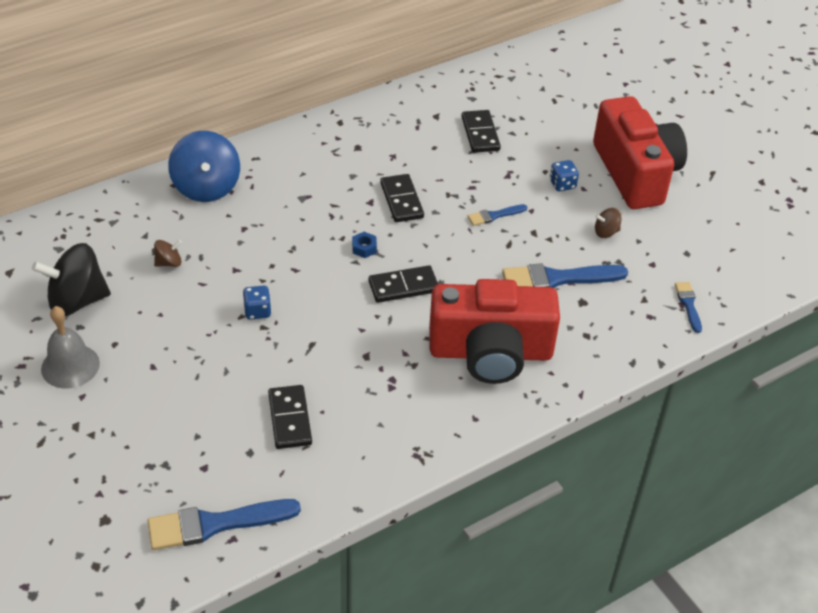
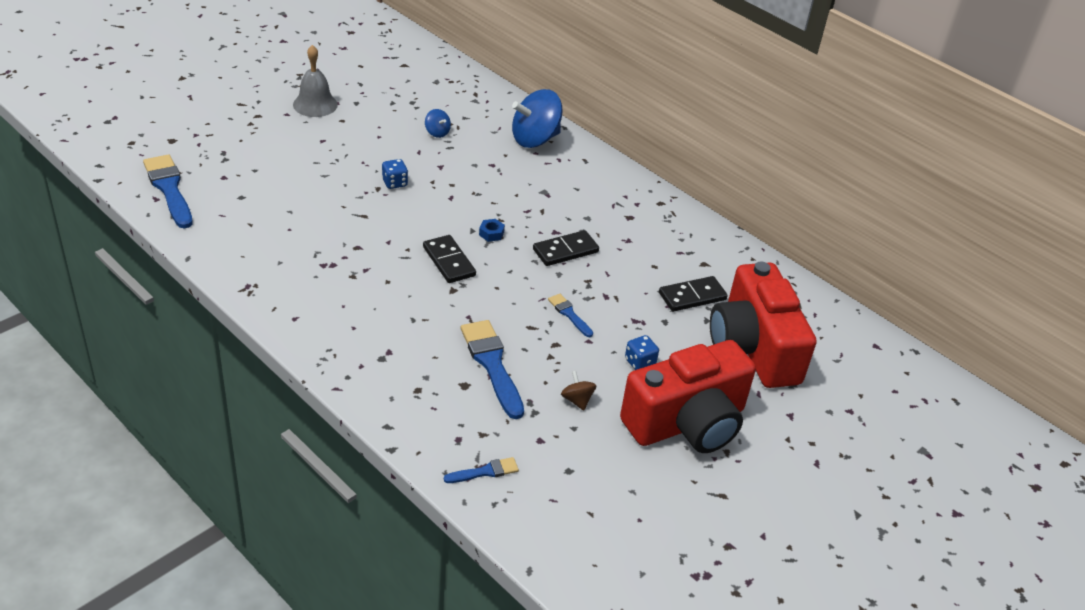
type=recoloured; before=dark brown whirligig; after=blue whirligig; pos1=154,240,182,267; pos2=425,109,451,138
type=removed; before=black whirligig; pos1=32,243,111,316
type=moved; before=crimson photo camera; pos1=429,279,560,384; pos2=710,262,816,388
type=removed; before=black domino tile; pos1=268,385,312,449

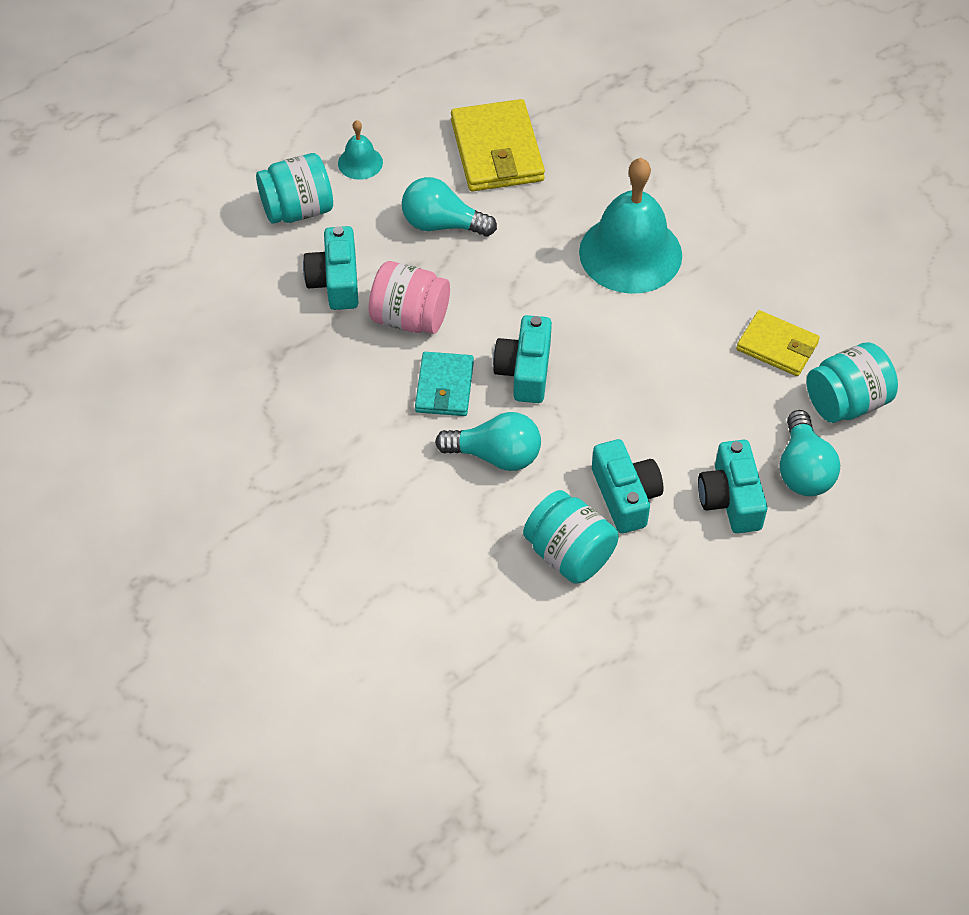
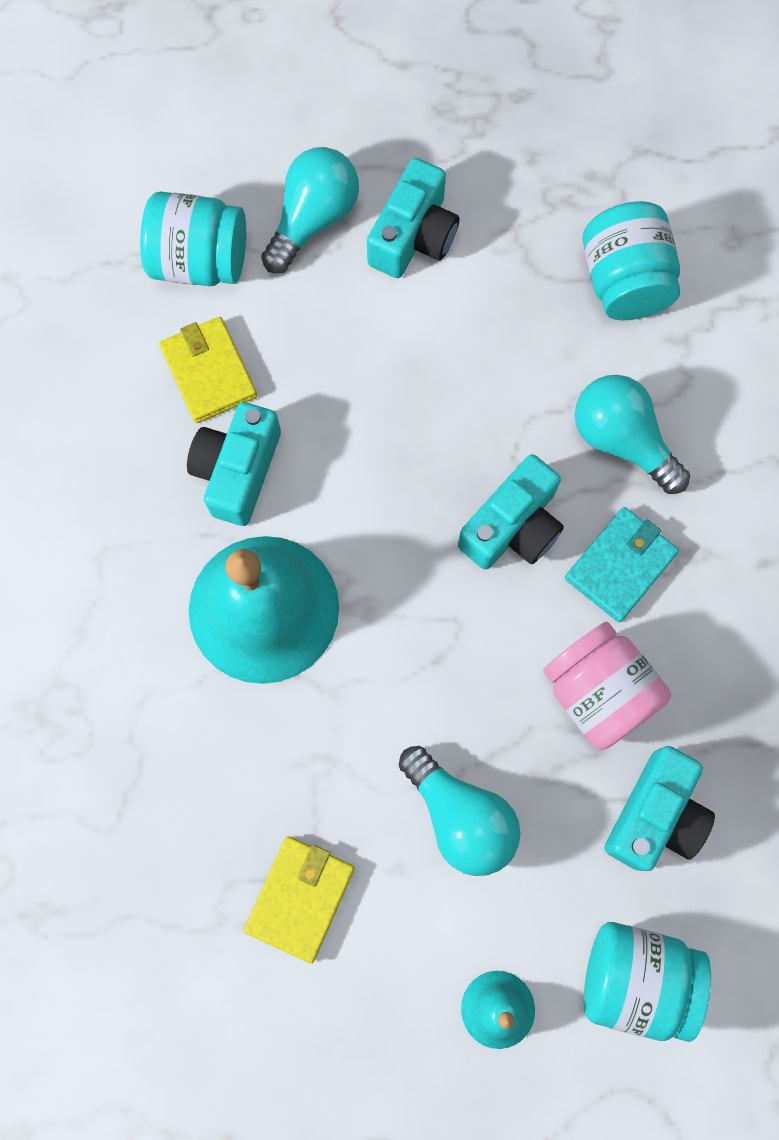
type=resized; before=bright yellow card wallet; pos1=451,99,545,192; pos2=244,836,354,963; scale=0.62
type=moved; before=turquoise photo camera; pos1=592,439,664,533; pos2=187,402,281,526

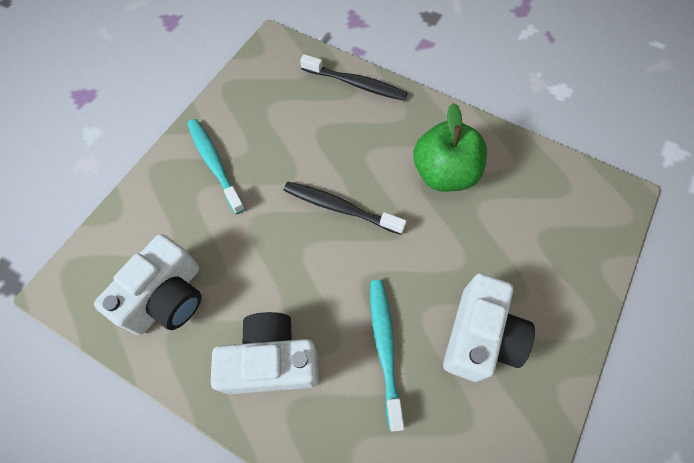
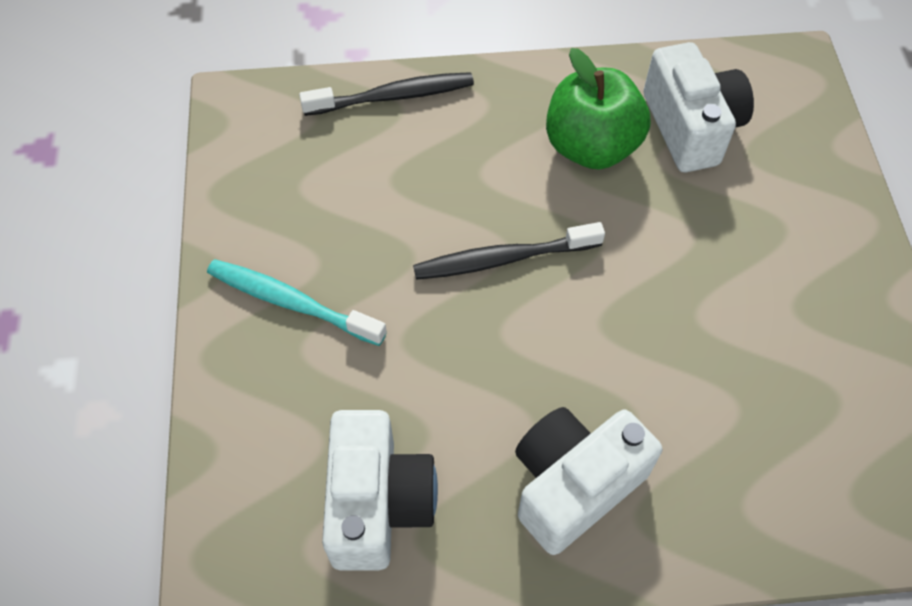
type=moved; before=pure white photo camera; pos1=443,273,535,382; pos2=644,42,754,172
type=removed; before=turquoise tooth brush; pos1=370,280,404,432

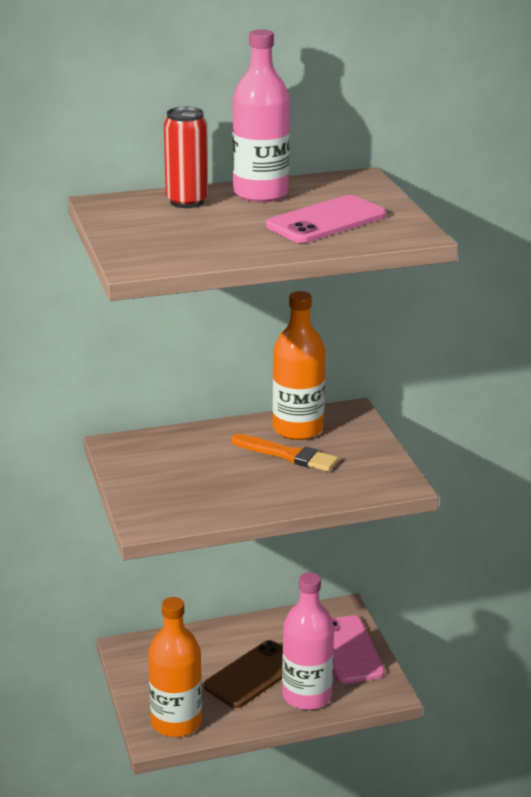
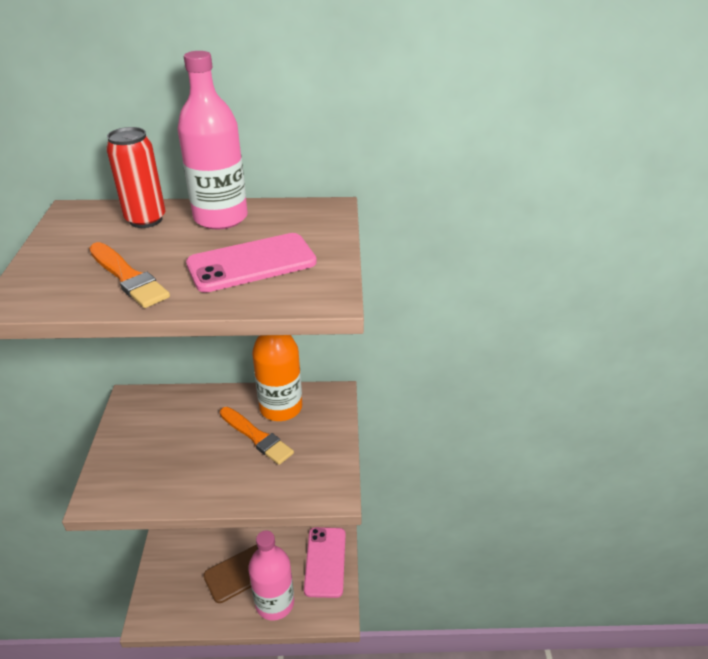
type=removed; before=orange flask; pos1=148,597,202,737
type=added; after=orange brush; pos2=89,242,170,308

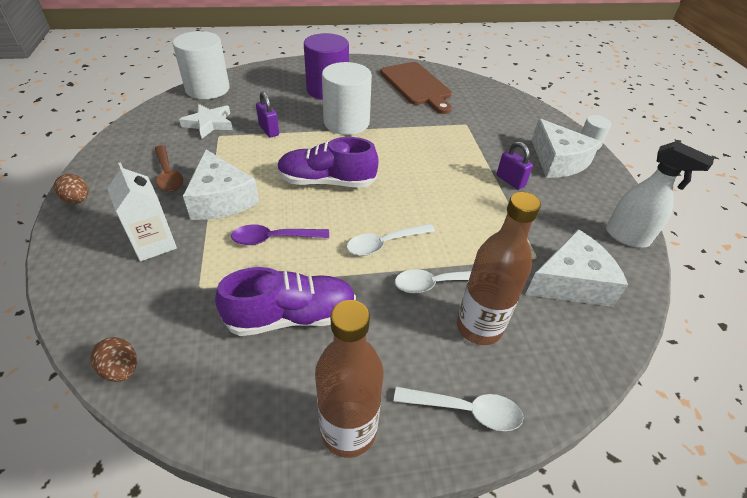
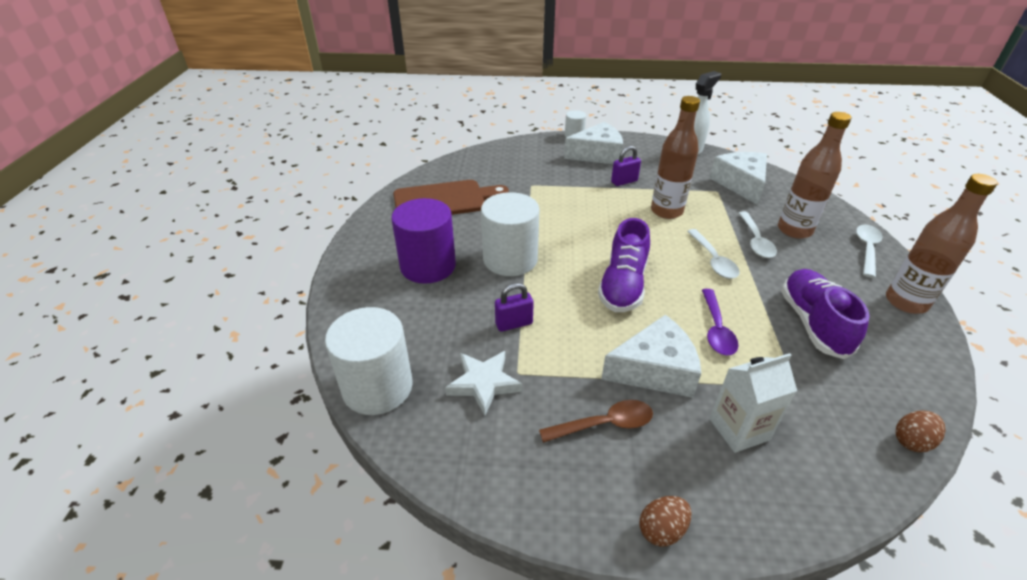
type=added; after=dark brown flask; pos2=651,96,700,219

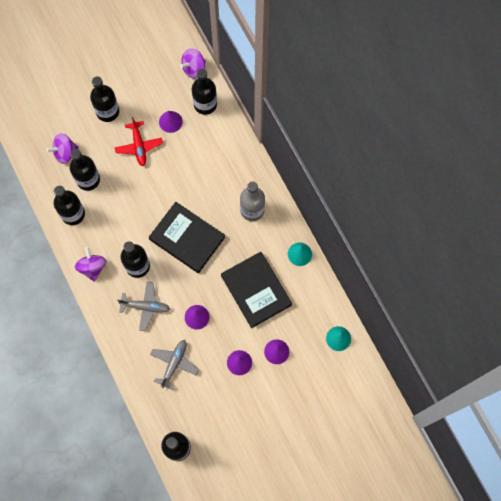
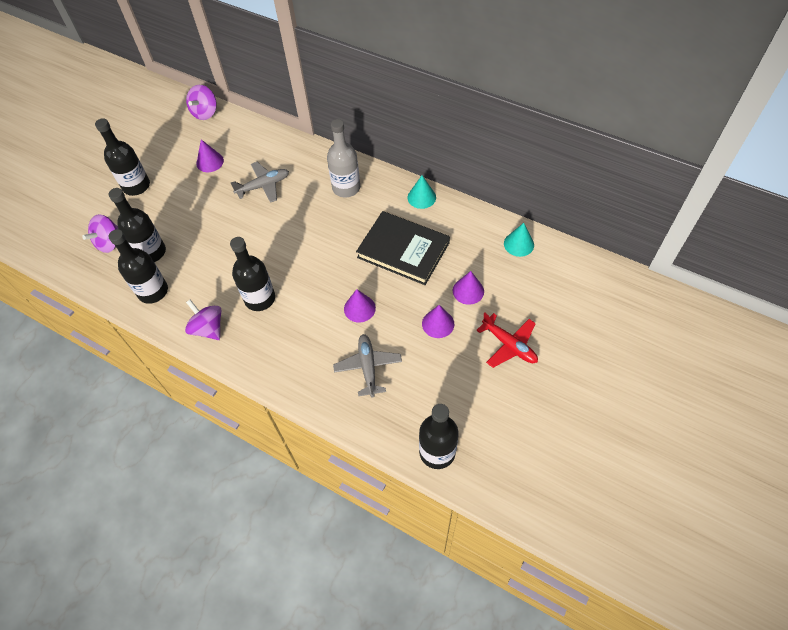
type=removed; before=black flask; pos1=192,69,217,115
type=moved; before=crimson plane; pos1=115,117,163,166; pos2=476,313,538,368
type=removed; before=black book; pos1=149,202,225,273
type=moved; before=ash-grey plane; pos1=117,281,170,331; pos2=231,162,289,203

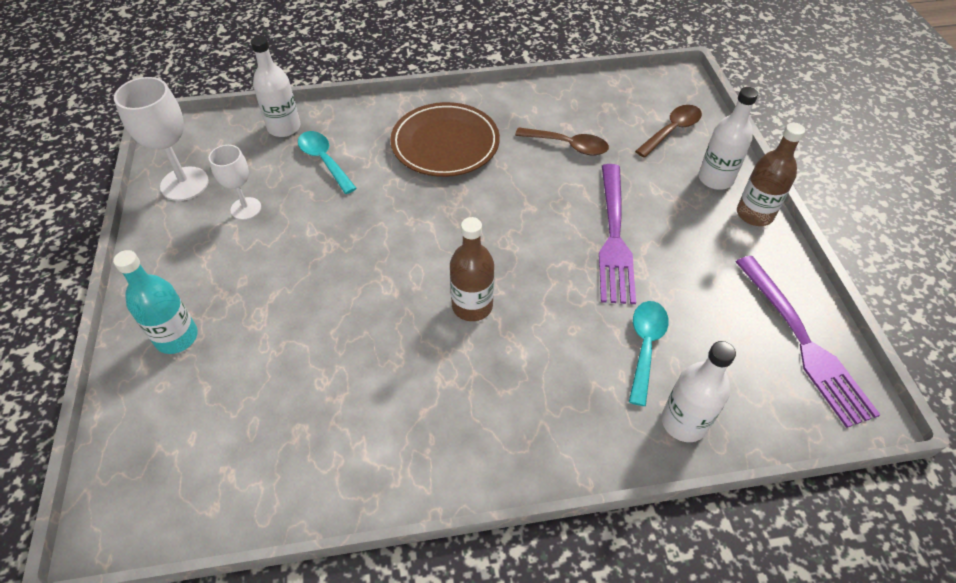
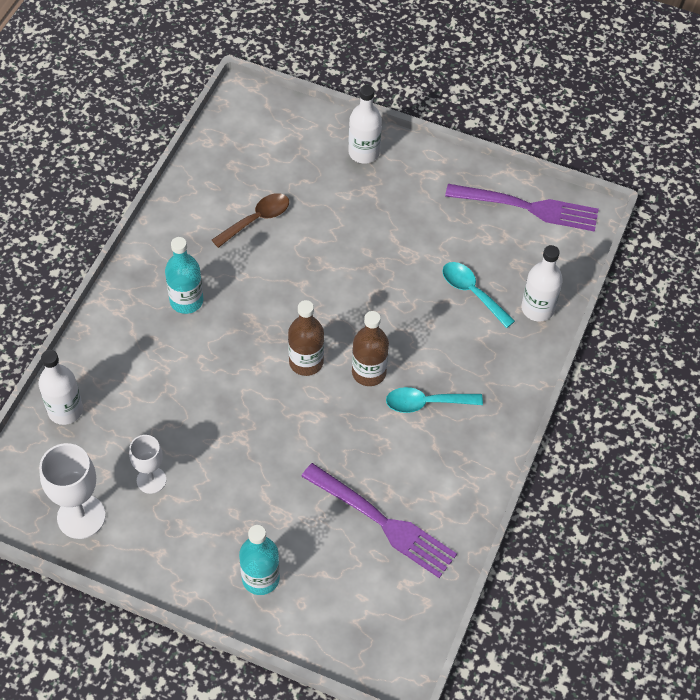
type=replaced; before=dark brown flat dish; after=turquoise flask; pos1=390,102,500,177; pos2=165,237,203,314
type=removed; before=dark brown tablespoon; pos1=635,105,702,158
type=moved; before=dark brown flask; pos1=737,123,805,226; pos2=288,300,324,376
type=moved; before=turquoise tablespoon; pos1=298,131,357,194; pos2=386,387,483,413
type=moved; before=violet dinner fork; pos1=599,164,636,304; pos2=301,463,457,578

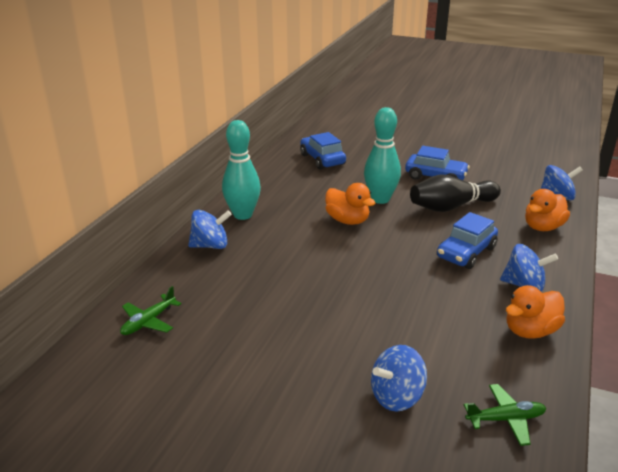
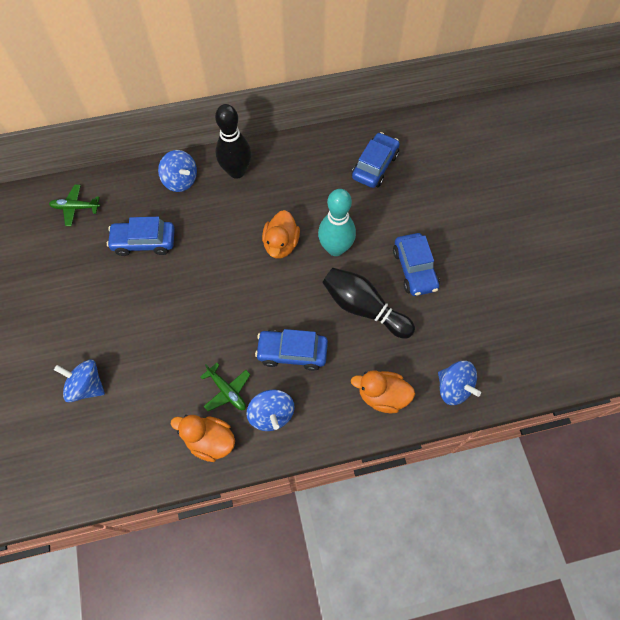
type=recoloured; before=turquoise tenpin; after=black tenpin; pos1=222,120,261,220; pos2=215,104,251,179
type=moved; before=emerald plane; pos1=464,384,546,446; pos2=200,363,251,411
type=added; after=blue toy car; pos2=107,217,175,256

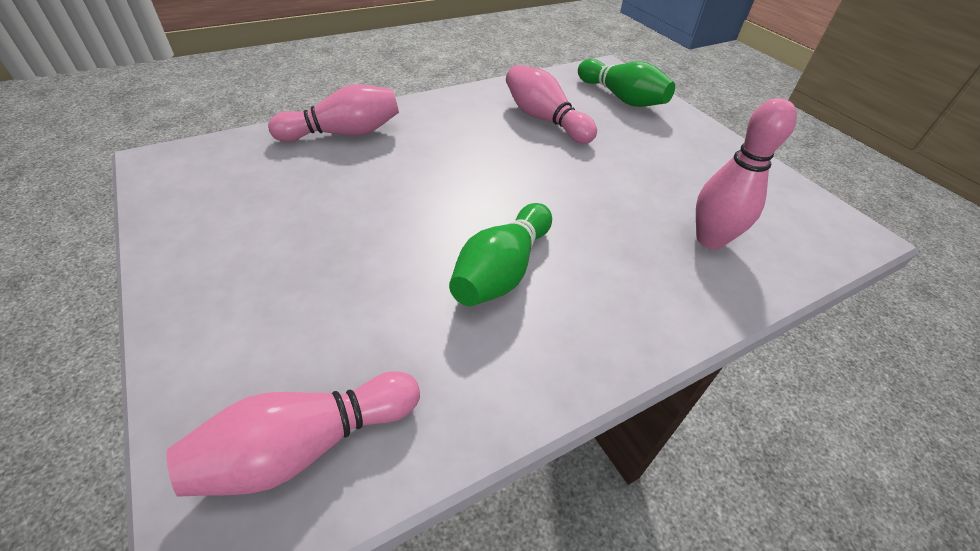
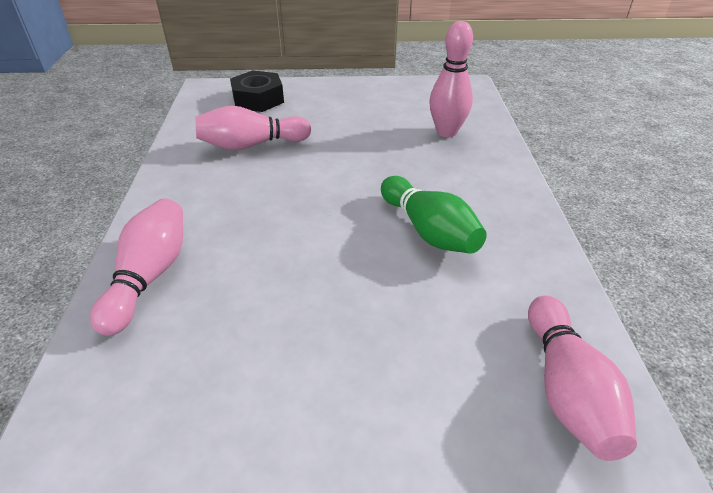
type=replaced; before=emerald tenpin; after=black hexagon nut; pos1=578,59,675,107; pos2=230,70,284,112

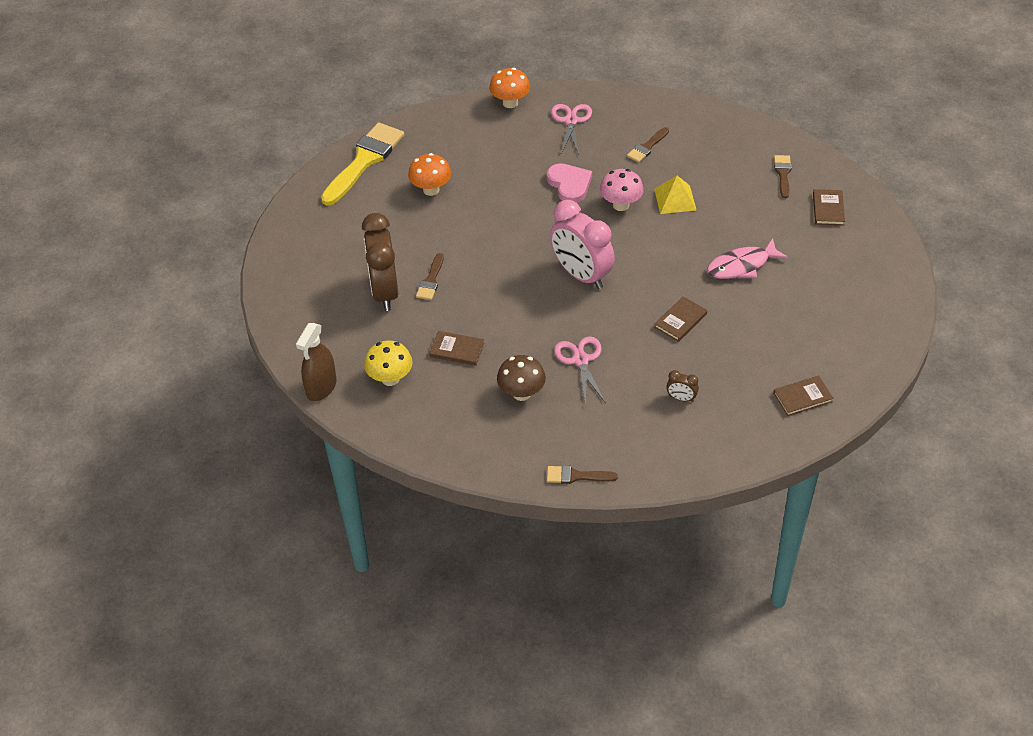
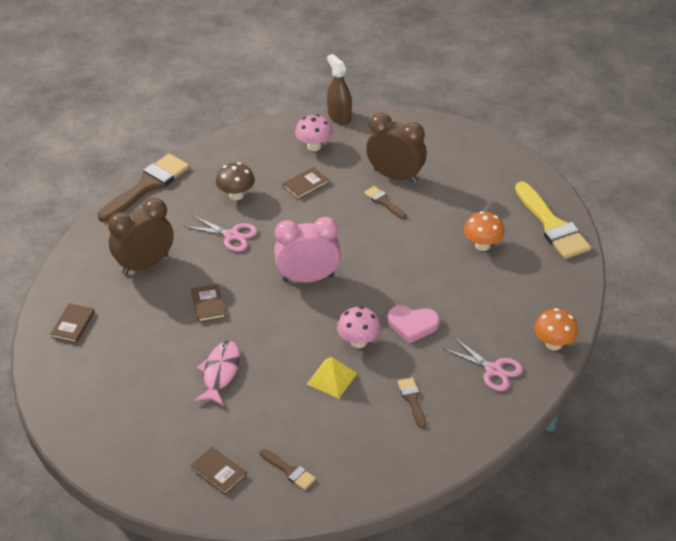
type=recoloured; before=bright yellow fungus; after=rose-pink fungus; pos1=364,341,413,386; pos2=295,114,333,151
type=resized; before=dark brown clock; pos1=666,370,699,402; pos2=108,198,174,275; scale=2.43
type=resized; before=dark brown brush; pos1=547,465,618,484; pos2=98,154,189,222; scale=2.08

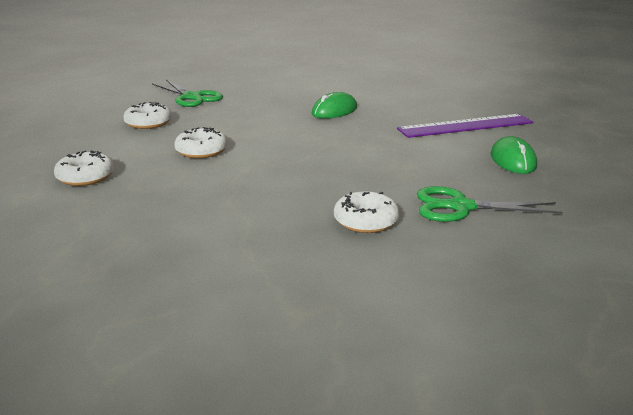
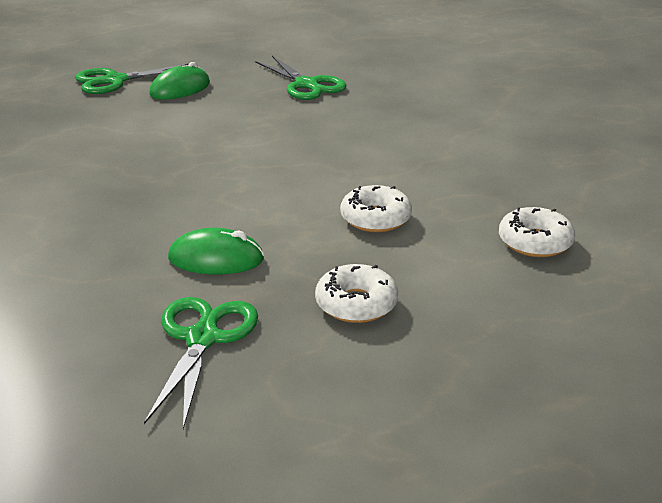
type=moved; before=emerald mouse; pos1=312,92,357,119; pos2=168,228,264,274
type=removed; before=violet measuring stick; pos1=397,114,533,138
type=removed; before=pure white donut; pos1=334,191,399,233
type=added; after=emerald shears; pos2=75,63,189,94

